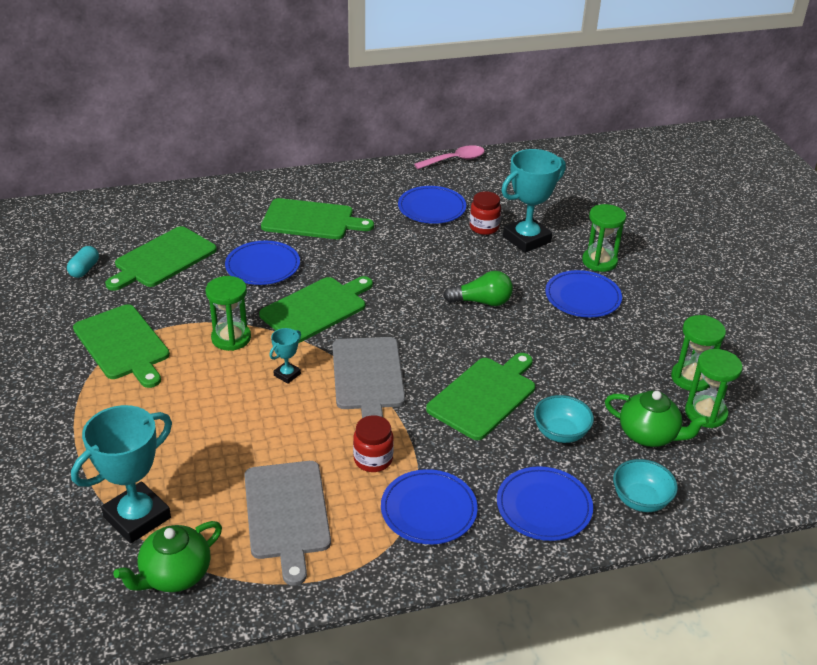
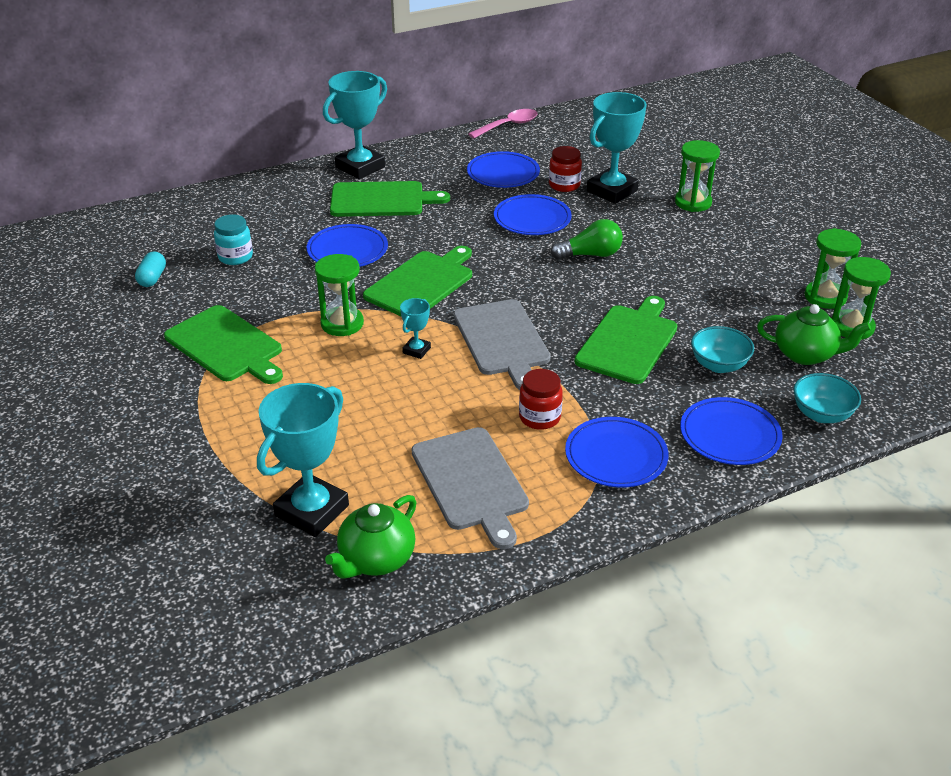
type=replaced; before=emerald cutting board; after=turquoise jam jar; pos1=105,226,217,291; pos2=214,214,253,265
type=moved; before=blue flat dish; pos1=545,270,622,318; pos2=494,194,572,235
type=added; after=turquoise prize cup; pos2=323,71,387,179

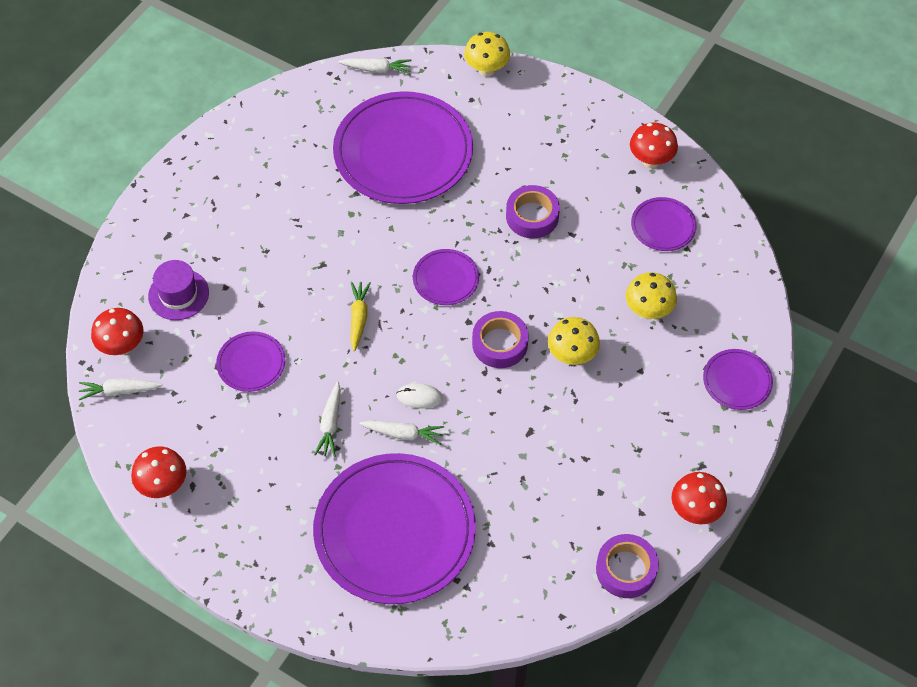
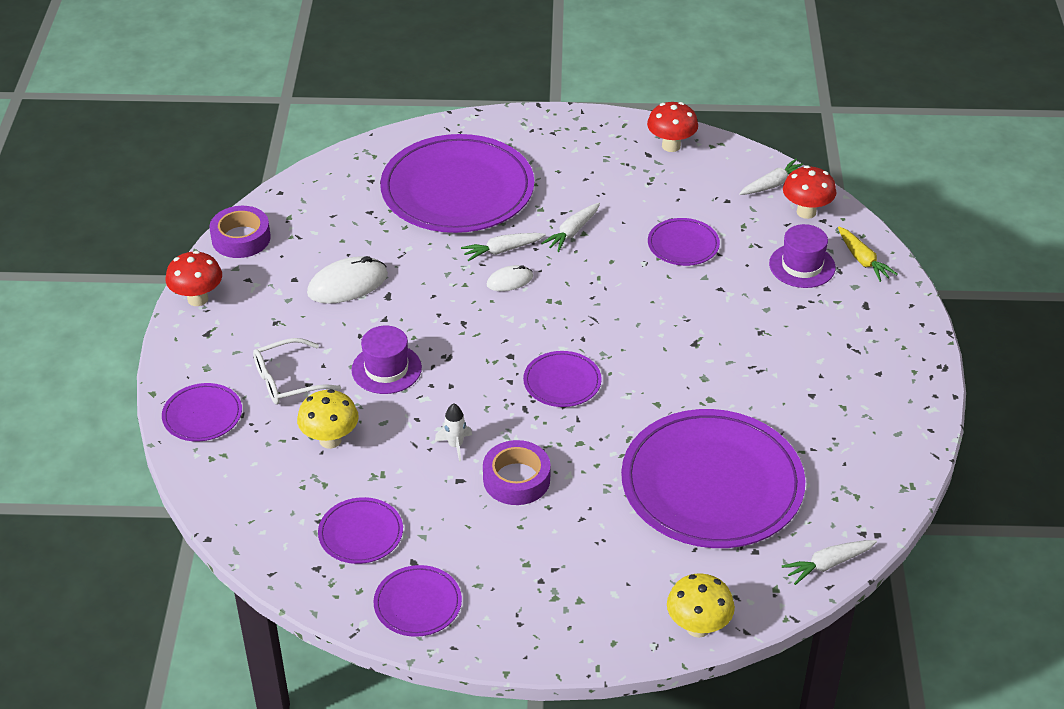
type=replaced; before=crimson fungus; after=violet flat dish; pos1=630,123,678,168; pos2=374,565,462,637
type=moved; before=bright yellow carrot; pos1=351,281,371,351; pos2=838,227,898,282
type=removed; before=violet tape; pos1=472,311,529,368
type=replaced; before=bright yellow fungus; after=violet hat; pos1=548,317,600,365; pos2=351,325,422,394
type=turned; before=pure white carrot; pos1=314,382,341,457; pos2=541,203,600,252; turn=-120
type=added; after=pure white mouse; pos2=307,256,388,304
type=added; after=pure white eyeglasses; pos2=253,338,341,404
type=added; after=pure white toy rocket; pos2=435,403,472,461

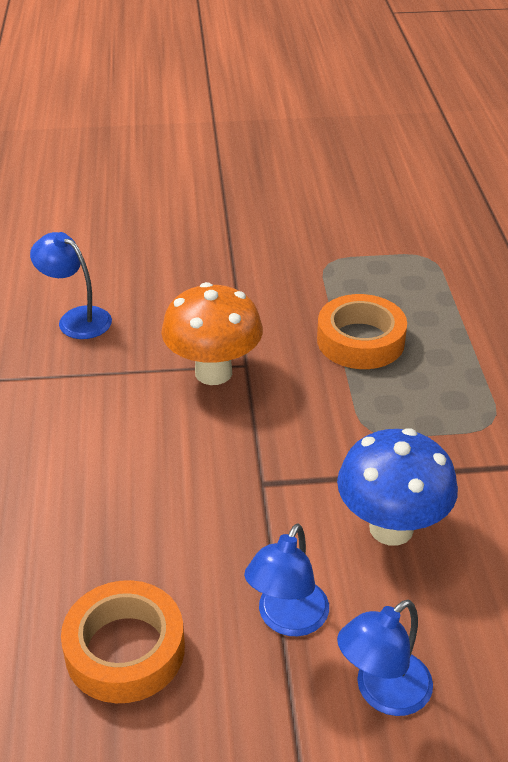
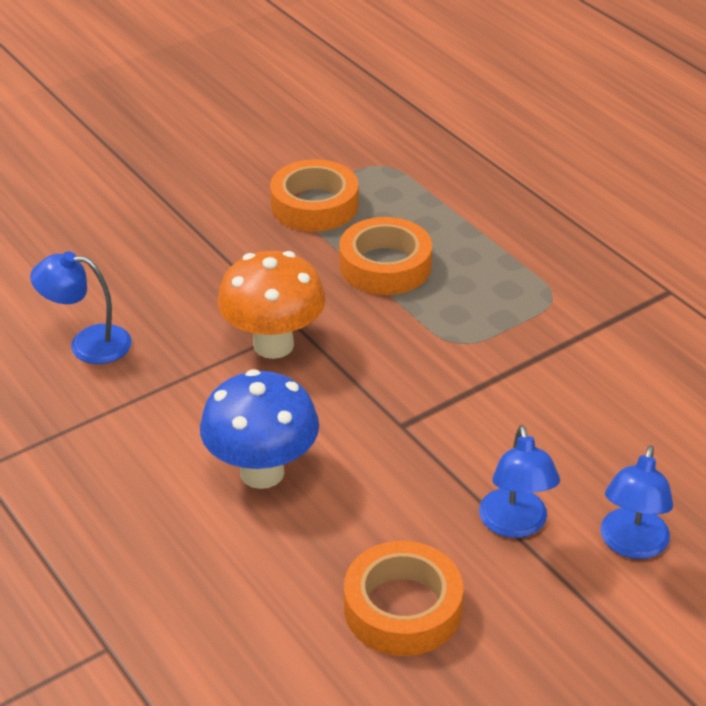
type=moved; before=blue fungus; pos1=337,428,458,546; pos2=200,369,319,489
type=added; after=orange tape; pos2=270,159,358,232

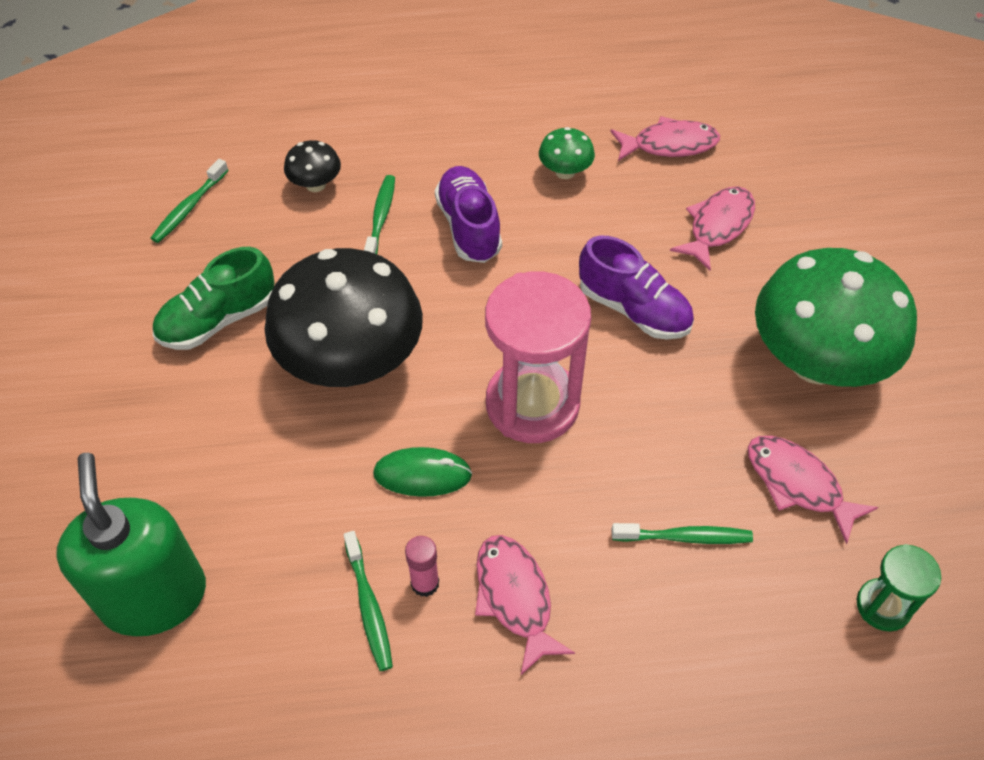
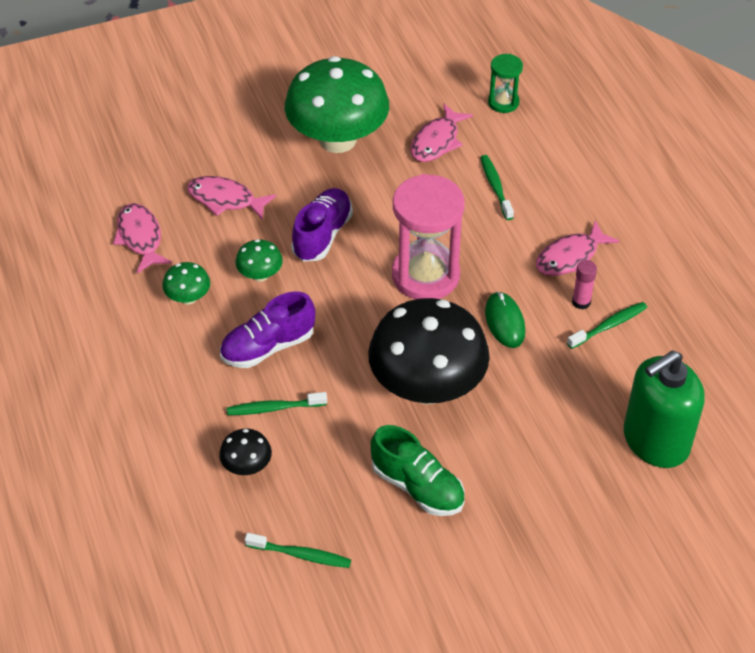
type=added; after=emerald fungus; pos2=235,239,283,282

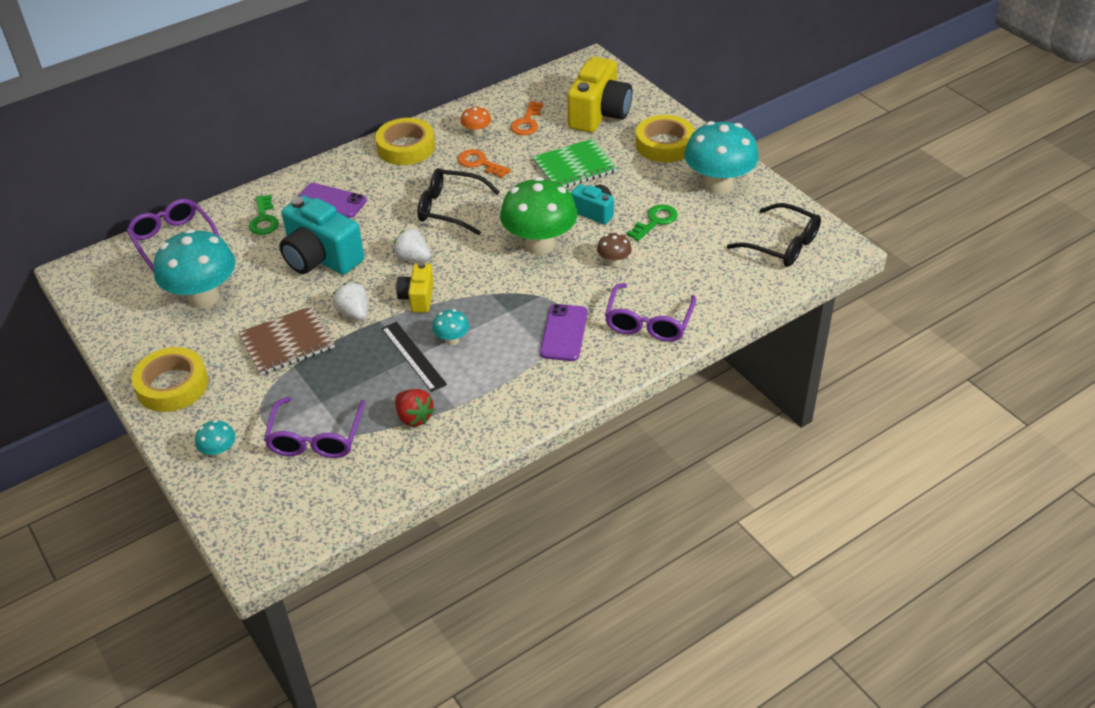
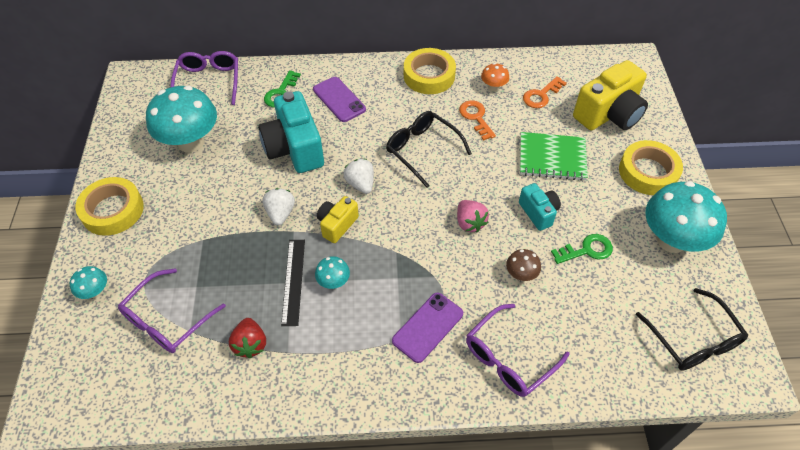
type=replaced; before=emerald fungus; after=rose-pink berry; pos1=500,177,578,255; pos2=457,200,489,232
type=removed; before=dark brown notebook; pos1=238,306,335,375

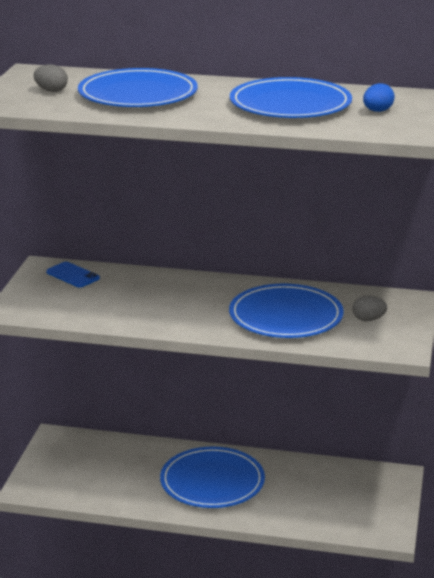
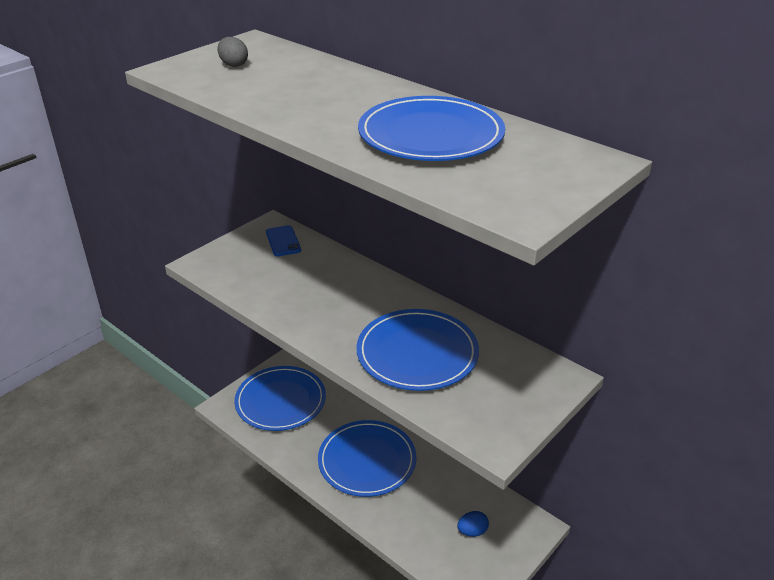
type=moved; before=blue flat dish; pos1=78,68,198,107; pos2=234,366,326,431
type=moved; before=blue egg shape; pos1=363,83,395,112; pos2=457,511,489,537
type=removed; before=ash-grey egg shape; pos1=352,295,387,321

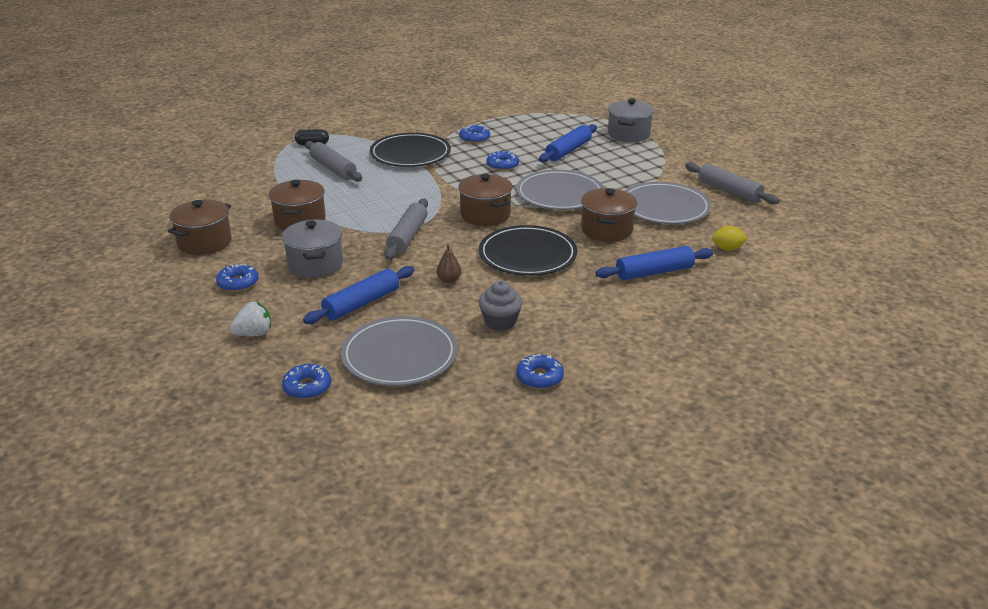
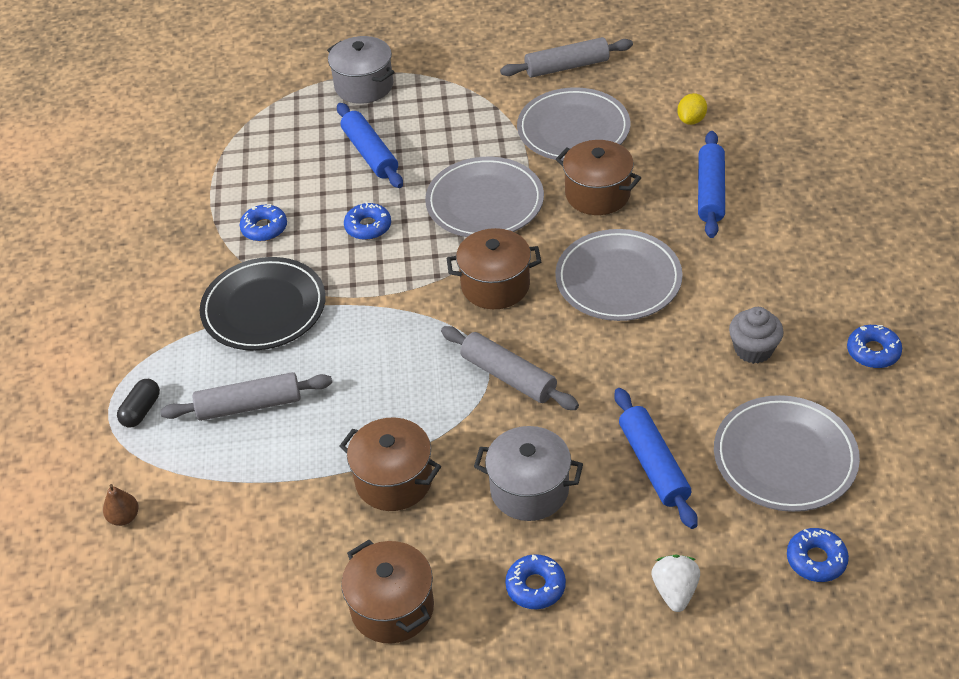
type=recoloured; before=black flat dish; after=ash-grey flat dish; pos1=479,225,577,276; pos2=555,229,683,321
type=moved; before=dark brown toy pear; pos1=437,244,462,283; pos2=103,484,138,526

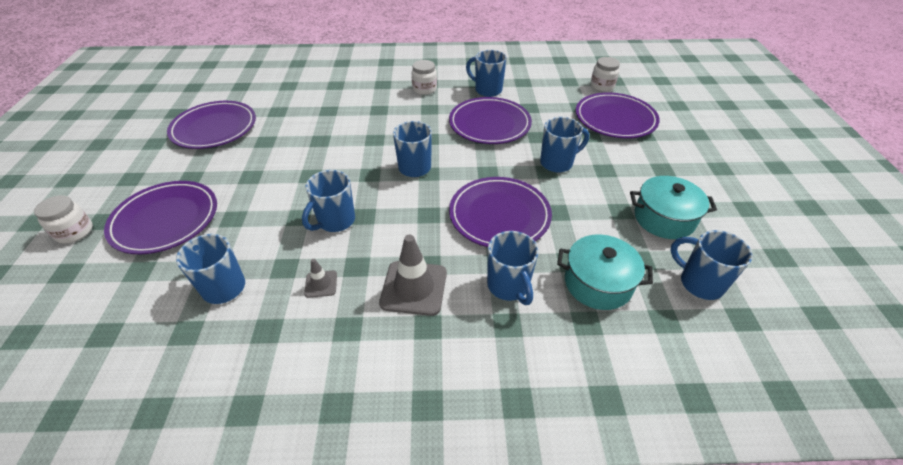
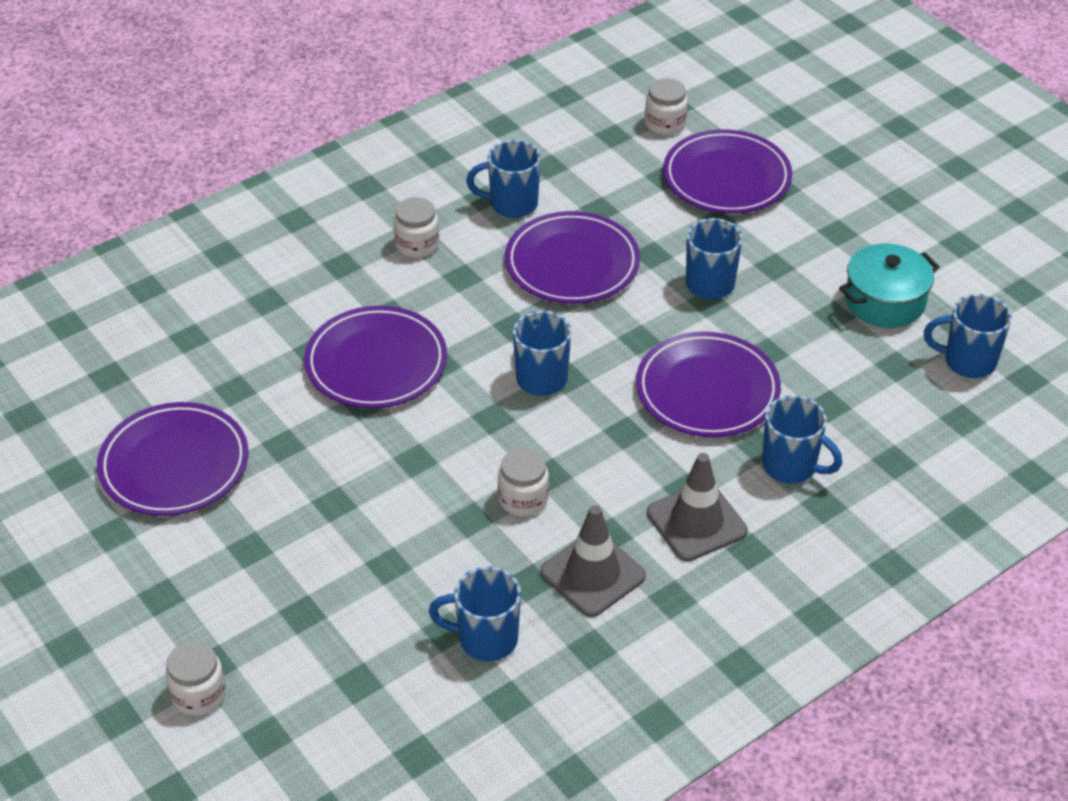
type=replaced; before=blue mug; after=pure white jam jar; pos1=302,170,355,232; pos2=498,448,549,516
type=moved; before=violet flat dish; pos1=104,181,217,254; pos2=304,306,447,409
type=removed; before=turquoise pot; pos1=557,234,653,310
type=resized; before=ash-grey road cone; pos1=304,259,337,298; pos2=540,505,646,617; scale=1.97

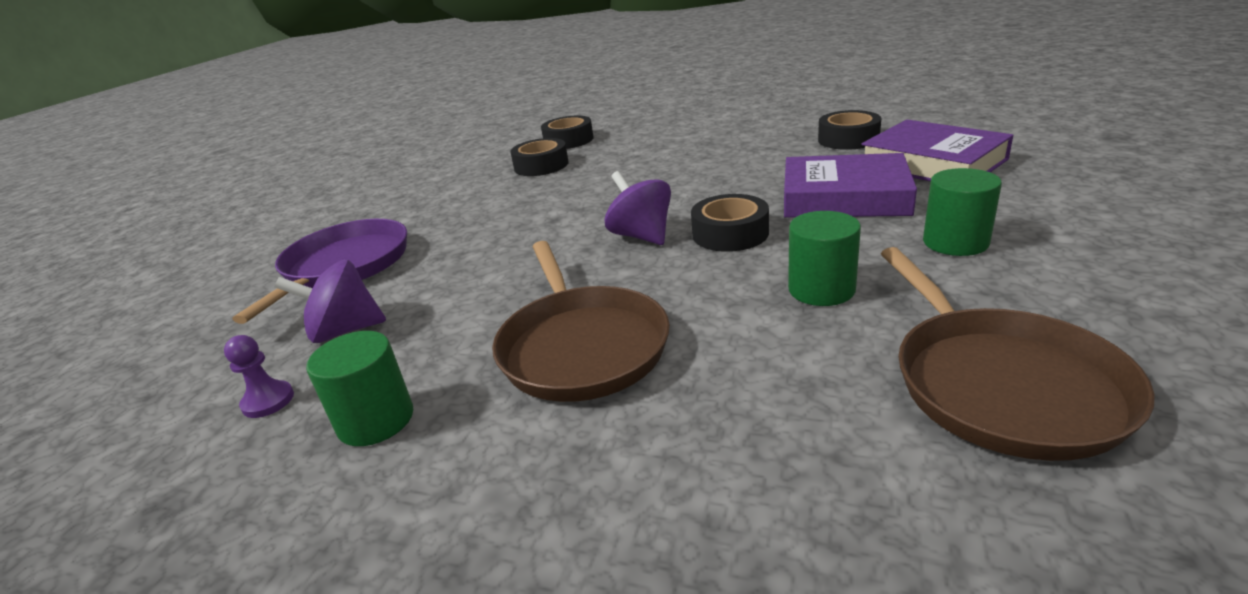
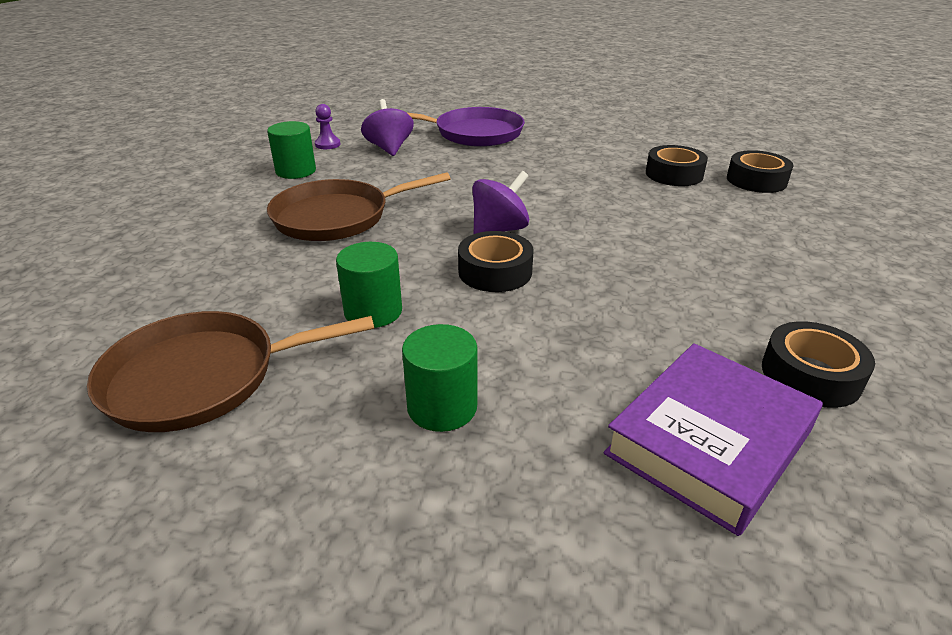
type=removed; before=violet book; pos1=784,153,917,218

